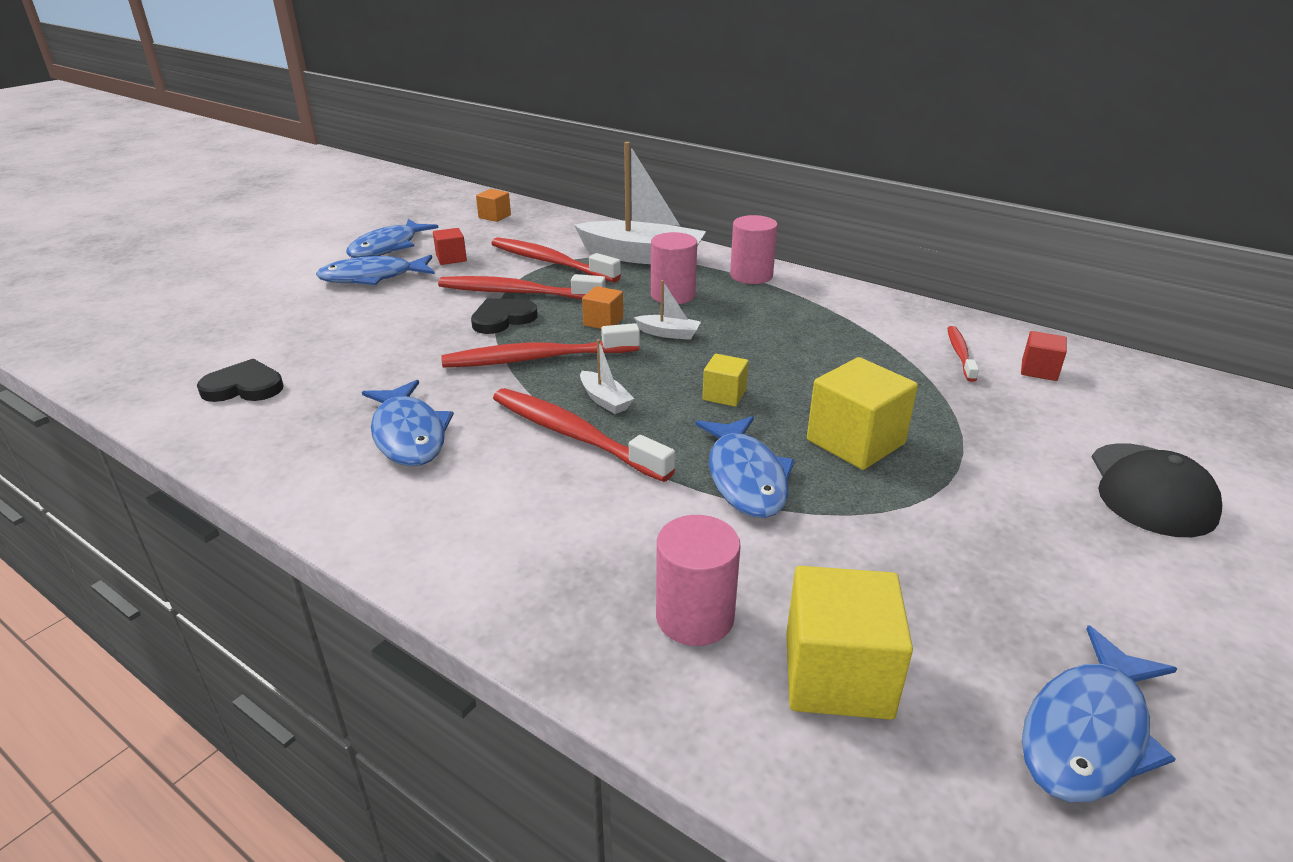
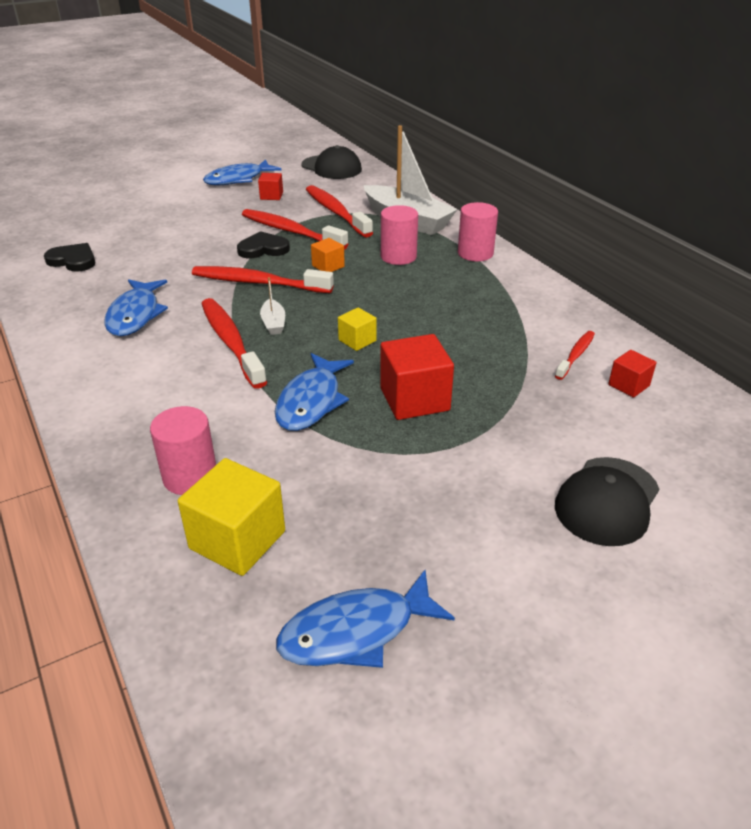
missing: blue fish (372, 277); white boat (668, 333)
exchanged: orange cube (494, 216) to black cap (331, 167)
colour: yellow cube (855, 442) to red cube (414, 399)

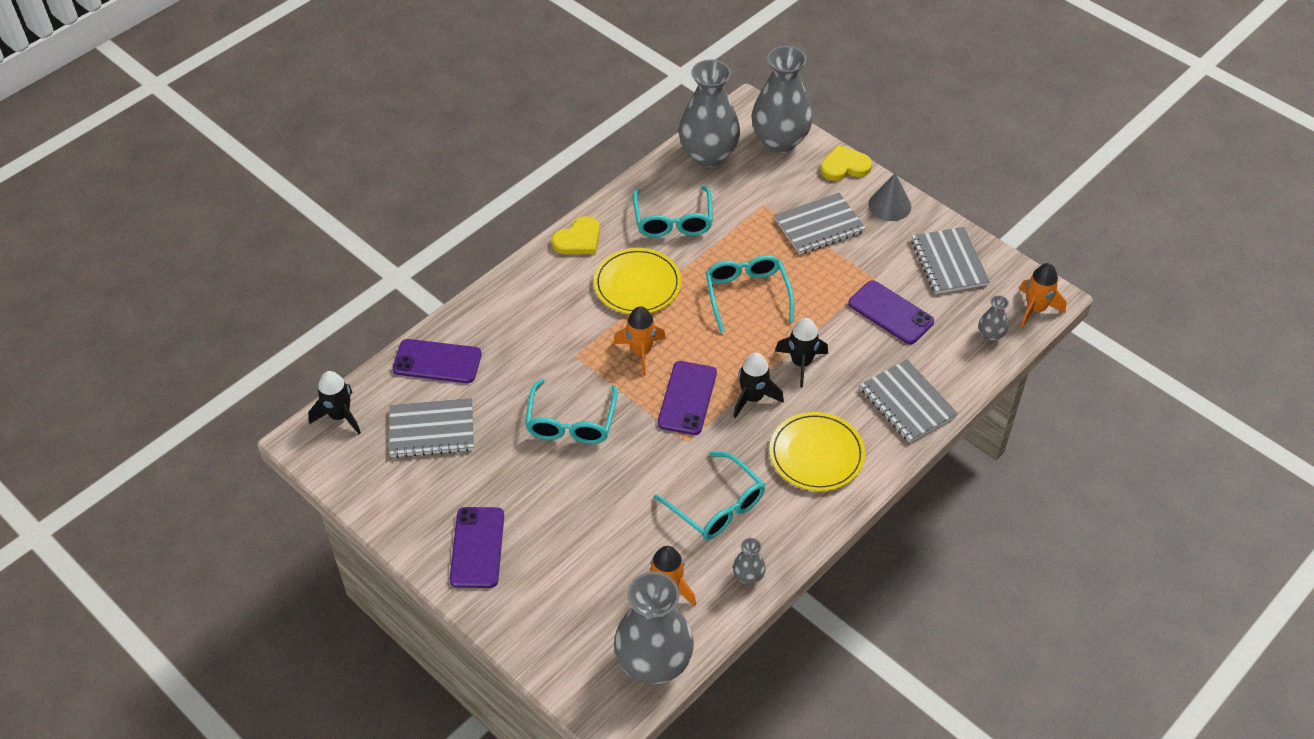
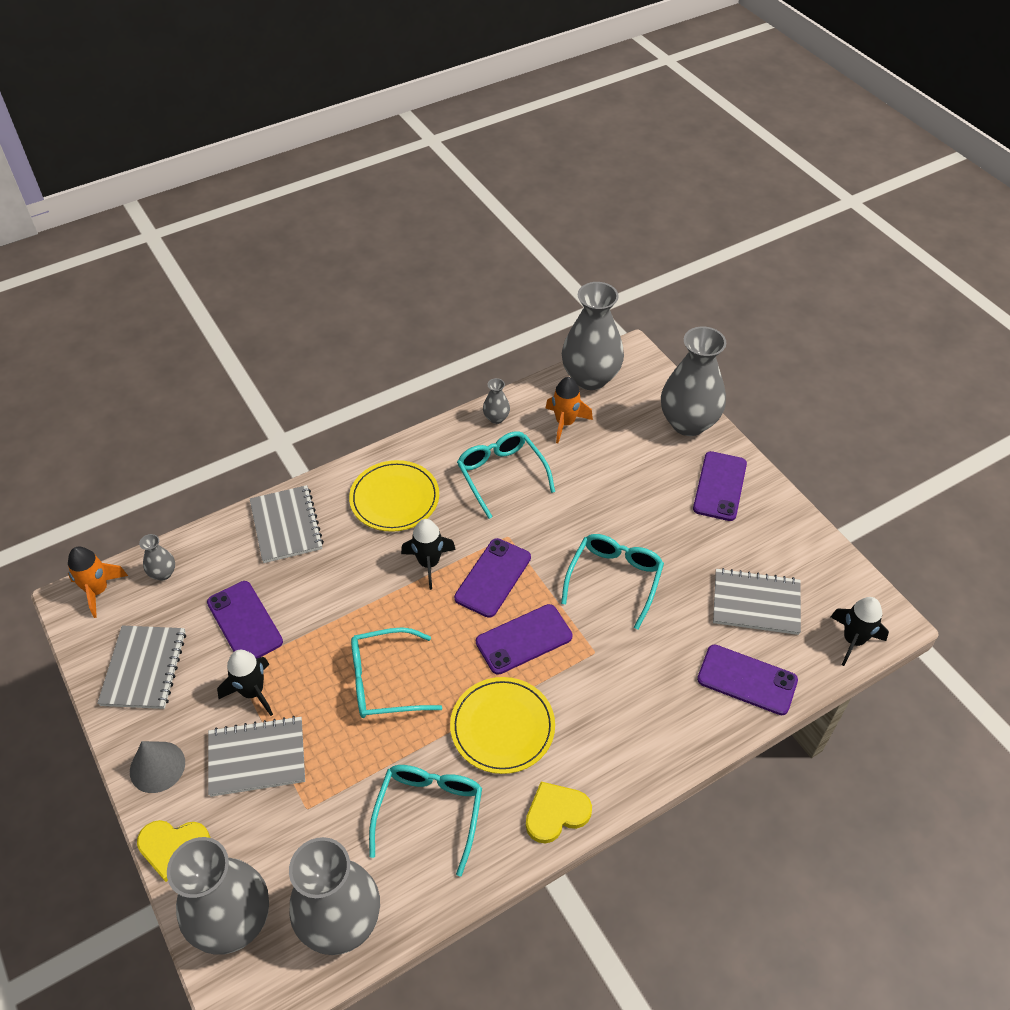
appeared: grey vase (688, 423)
relocated: black rocket (801, 363) to (252, 692)
exchanged: orange rocket (641, 352) to purple phone (524, 639)
spun: turquoise glasses (747, 295) = (384, 681) 75 degrees clockwise

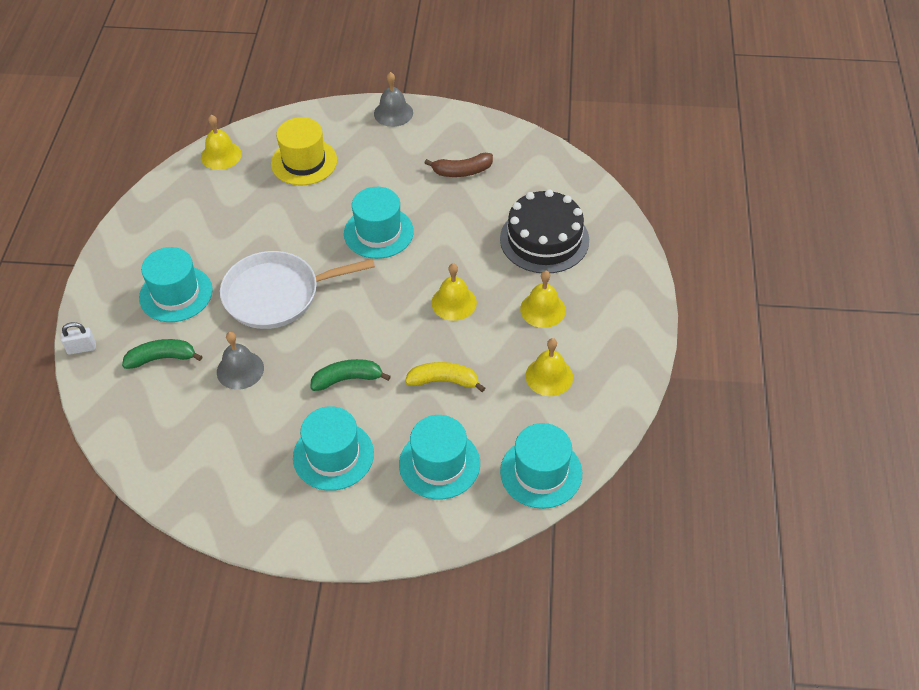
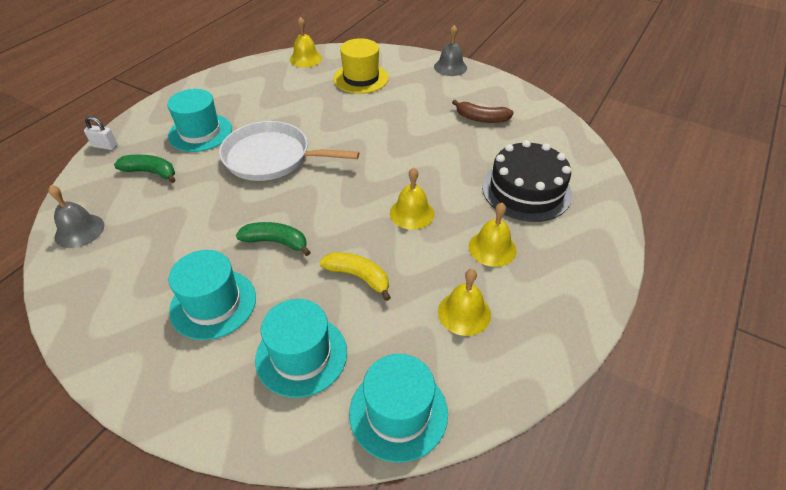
missing: turquoise hat (378, 232)
relocated: grey bell (240, 370) to (79, 230)

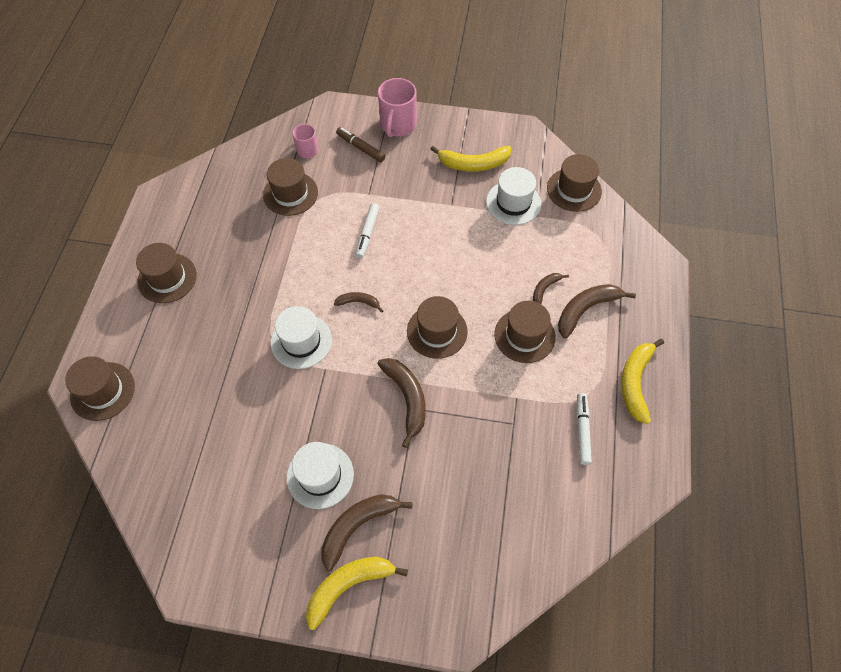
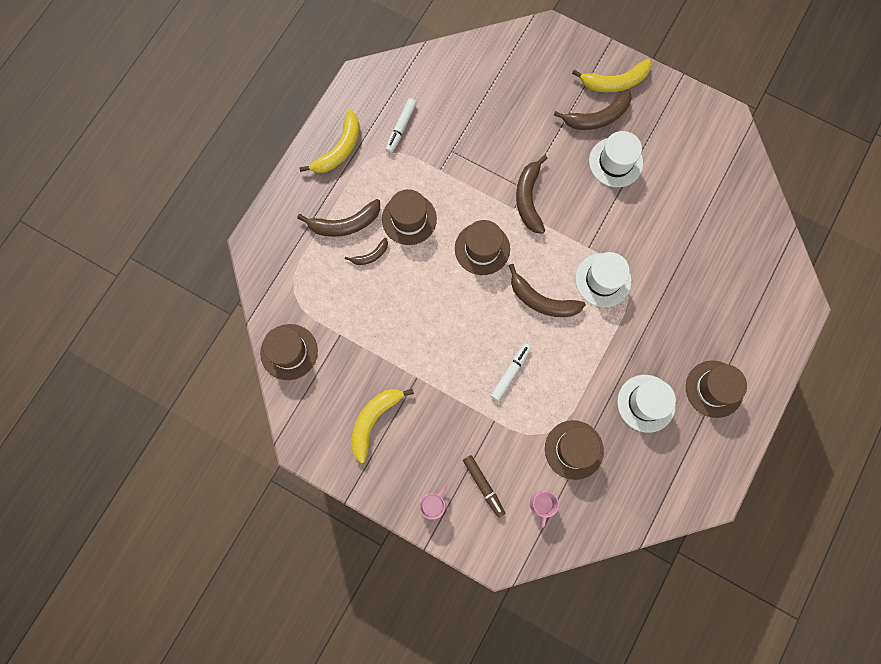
missing: brown hat (102, 391)
relocated: white hat (513, 202) to (646, 403)
spun: yellow banana (473, 164) = (374, 420) 75 degrees counterclockwise
size: brown banana (358, 302) = (541, 300) x1.80; pink mug (397, 125) = (433, 504) x0.59

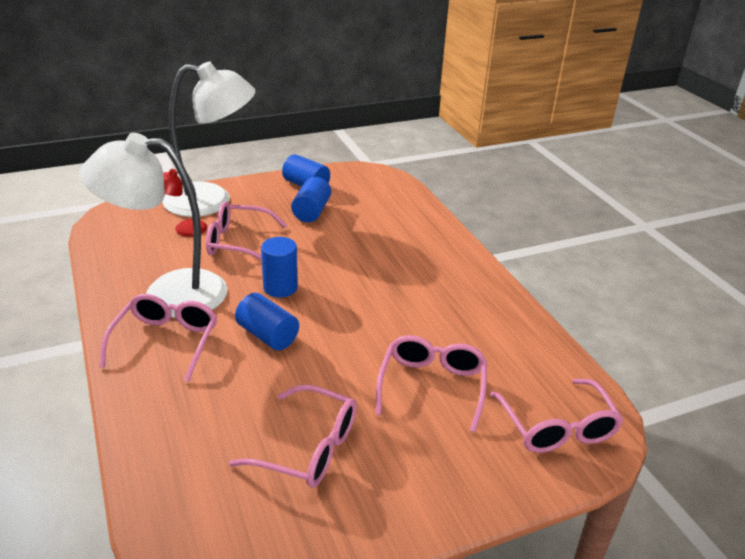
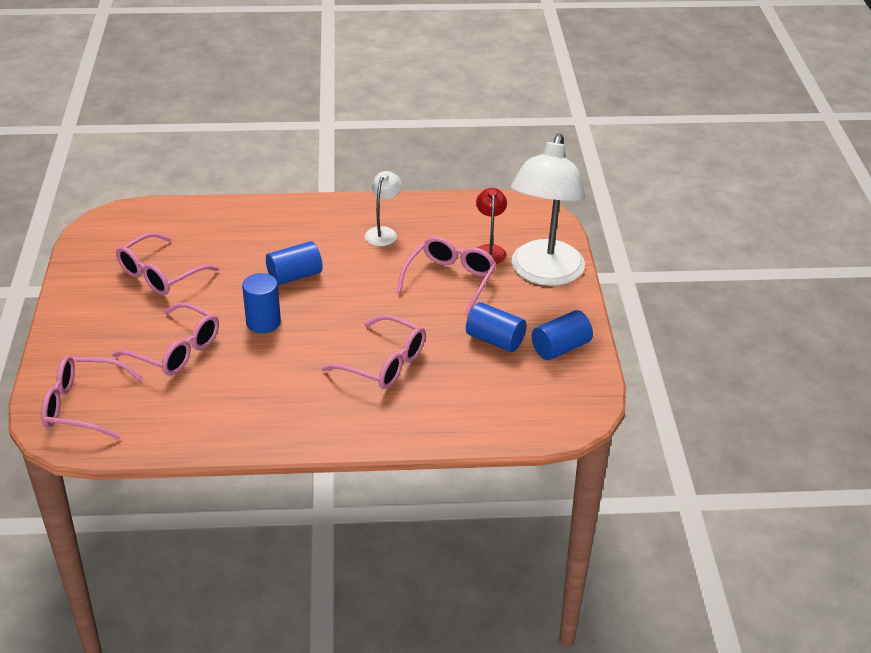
relocated: pink glasses (165, 342) to (384, 363); blue cylinder (280, 287) to (263, 322)
size: white lamp (168, 293) = (383, 232) x0.45

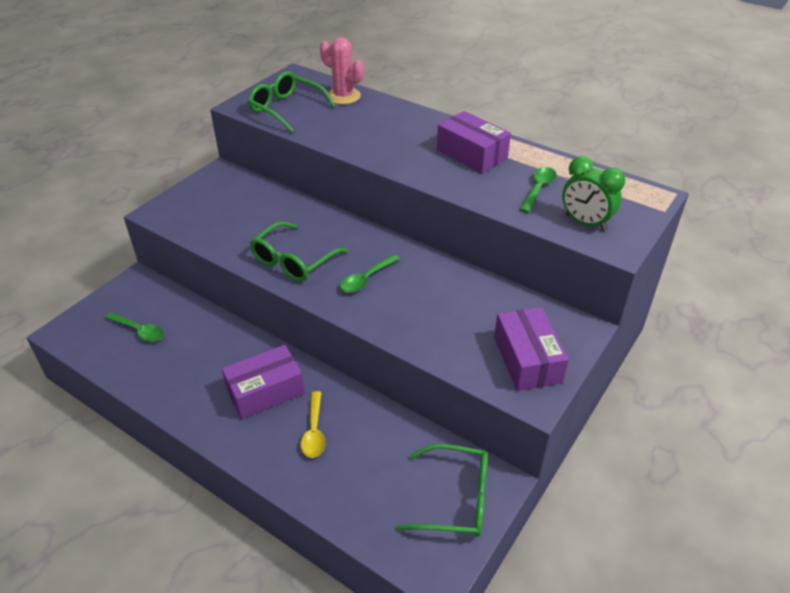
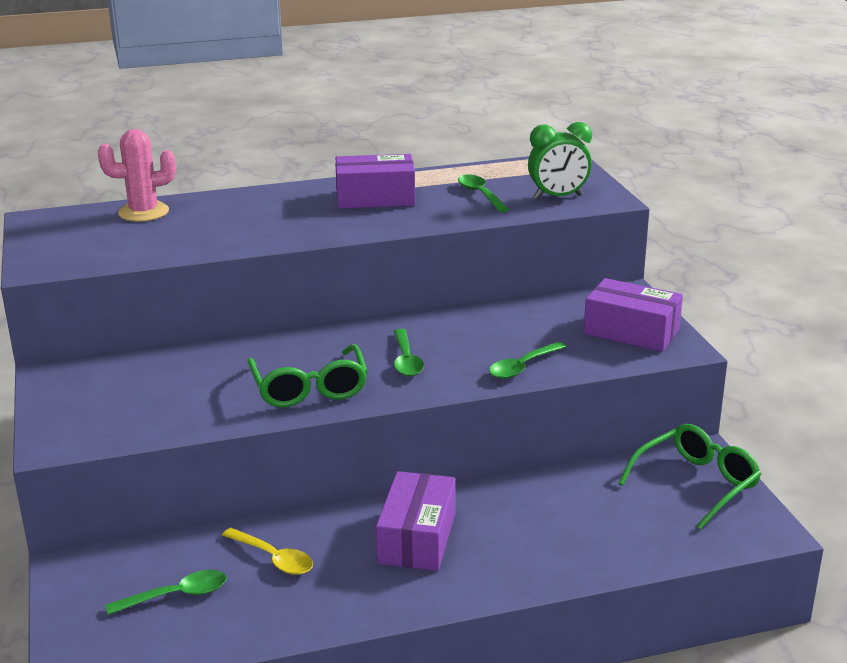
missing: green glasses (286, 109)
appeared: green spoon (523, 367)
relocated: yellow spoon (314, 431) to (273, 558)

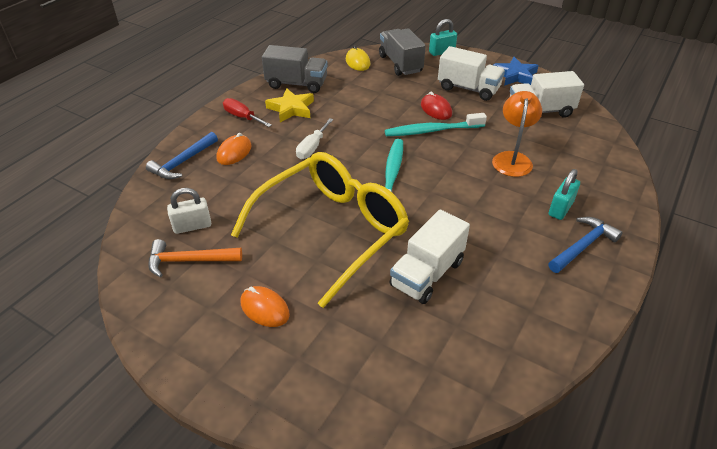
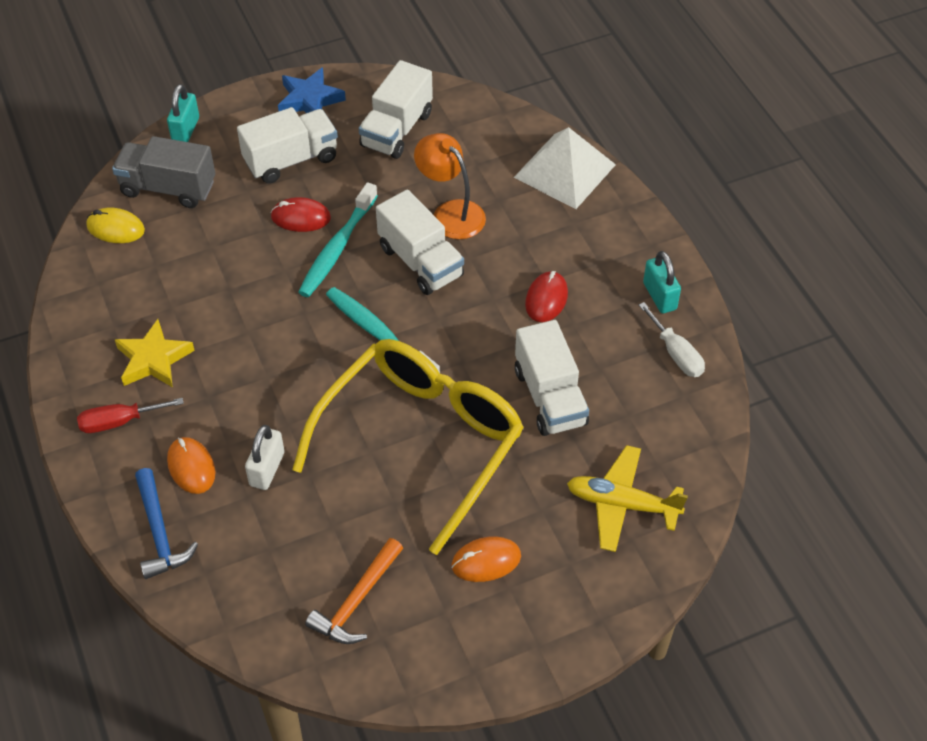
missing: grey truck (296, 84); blue hammer (582, 246)
appeared: white truck (420, 262); white pyramid (565, 170); red mouse (546, 299); yellow plane (622, 504)
relocated: white padlock (192, 226) to (267, 469); white screwdriver (312, 148) to (676, 353); turquoise padlock (560, 208) to (659, 296)
spun: yellow glasses (332, 230) = (421, 441) 45 degrees clockwise

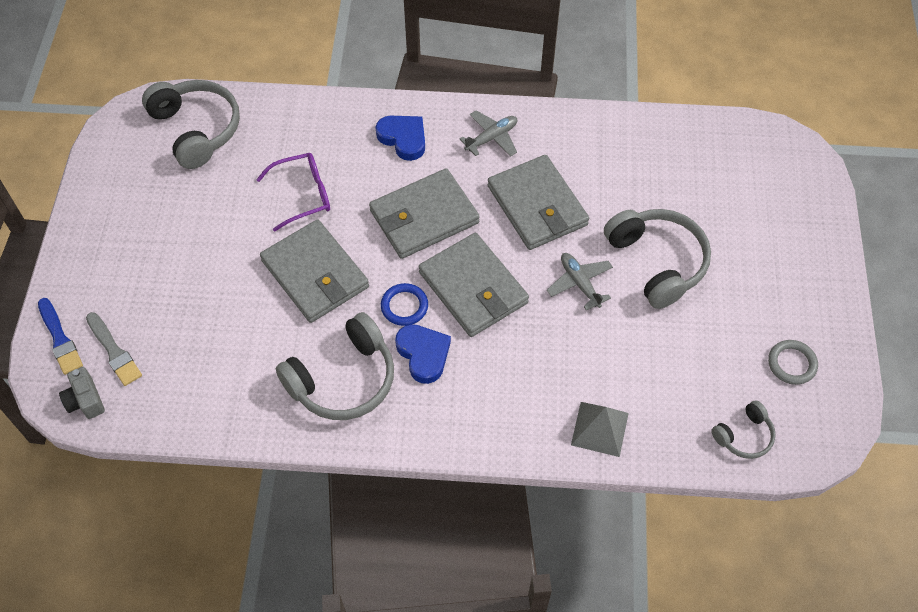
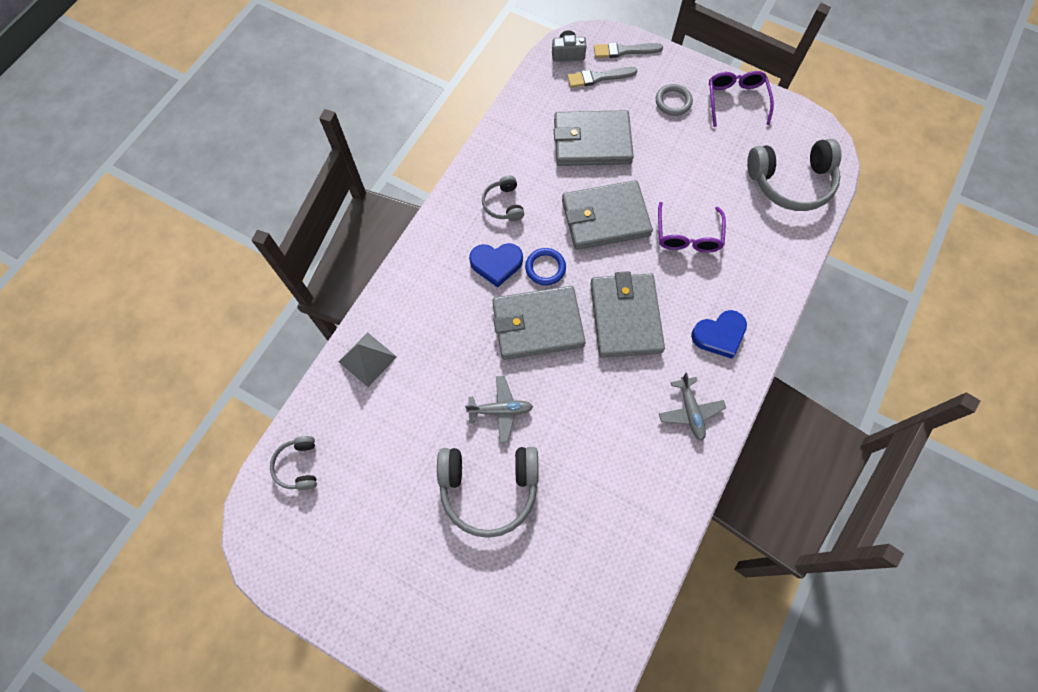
appeared: purple glasses (736, 100)
relocated: grey wallet (537, 206) to (592, 141); grey ring (792, 364) to (673, 102)
colour: blue brush (60, 339) to grey brush (624, 51)
size: grey headphones (343, 379) = (503, 204) x0.52

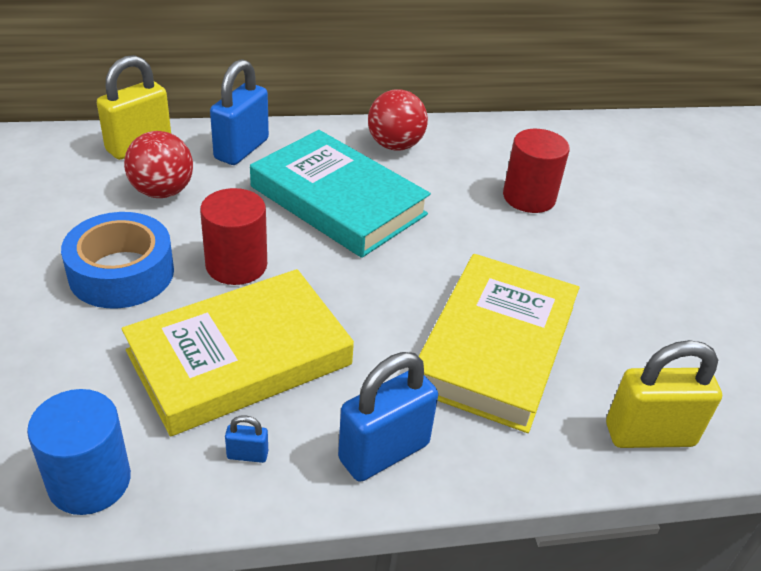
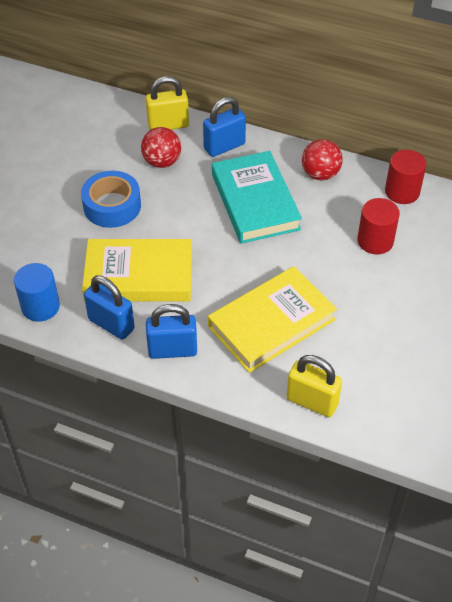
relocated: red cylinder (236, 265) to (402, 192)
size: blue padlock (247, 455) = (111, 324) x2.34

